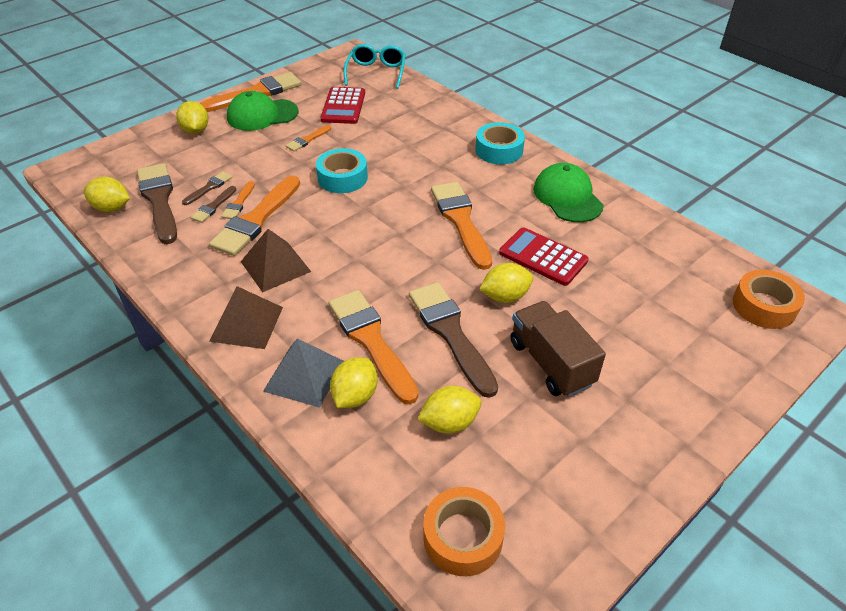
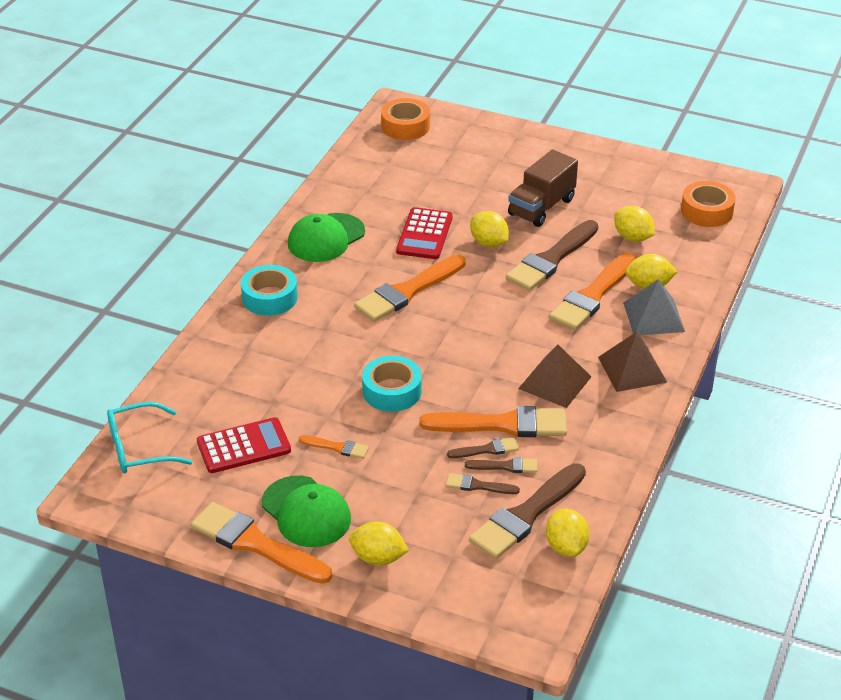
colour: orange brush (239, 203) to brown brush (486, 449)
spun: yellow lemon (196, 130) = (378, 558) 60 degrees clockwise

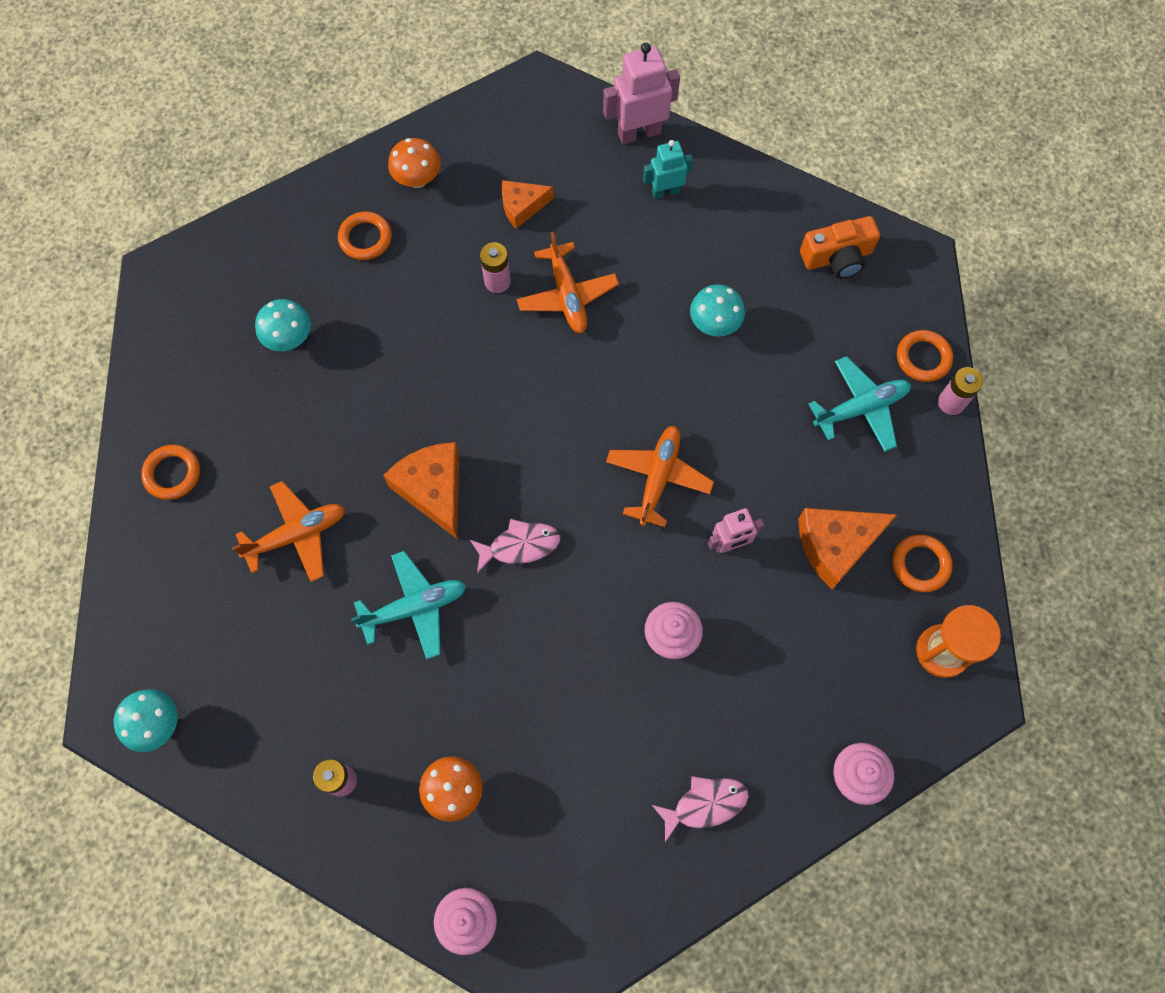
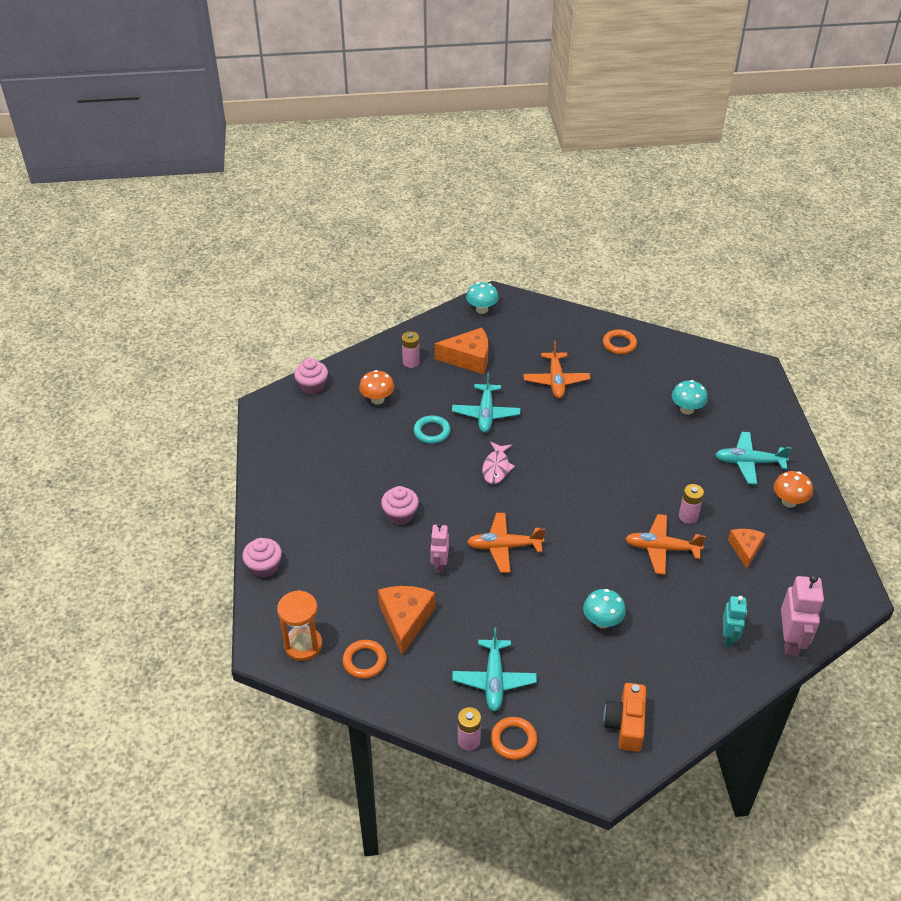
missing: pink fish (705, 804)
appeared: turquoise ring (432, 432)
relocated: orange cheese (433, 490) to (468, 358)
exchanged: orange ring (365, 238) to turquoise plane (749, 462)
spun: orange plane (658, 477) = (504, 547) 135 degrees clockwise

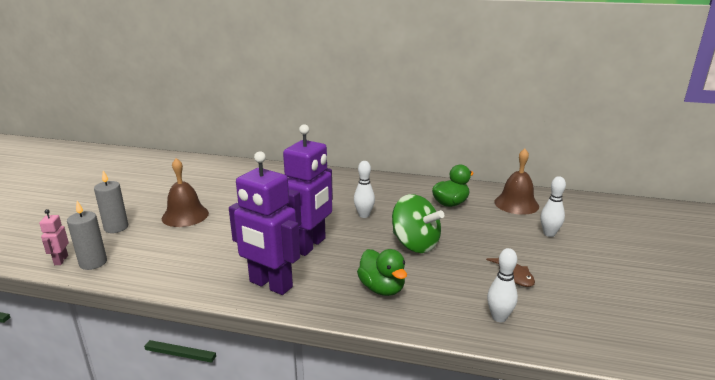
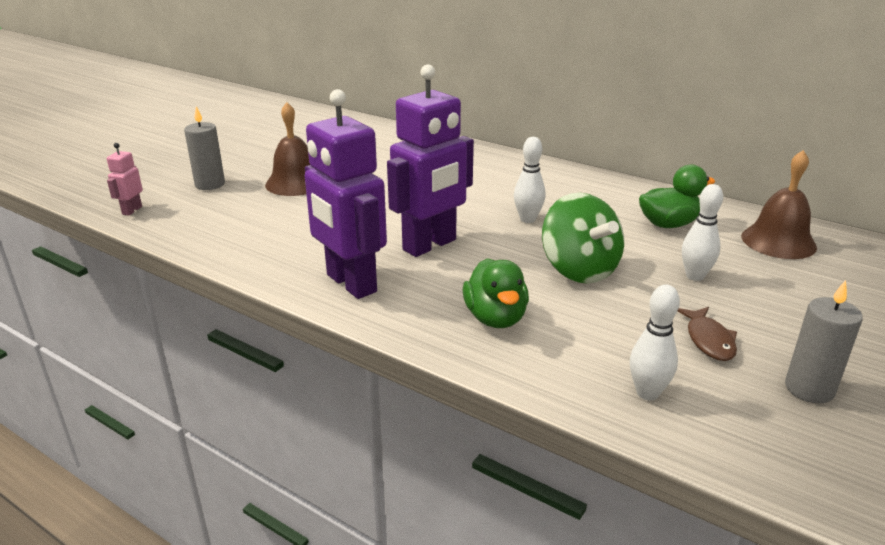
relocated: grey candle (93, 263) to (809, 389); white bowling pin (549, 234) to (695, 276)

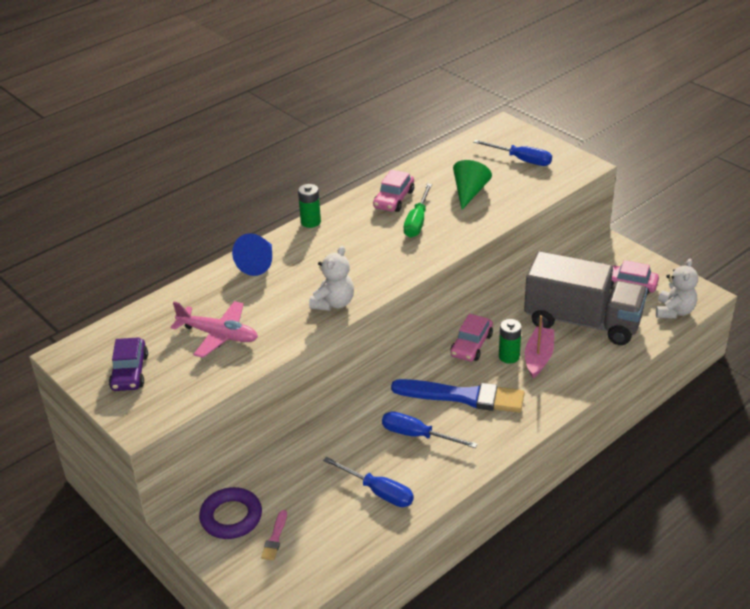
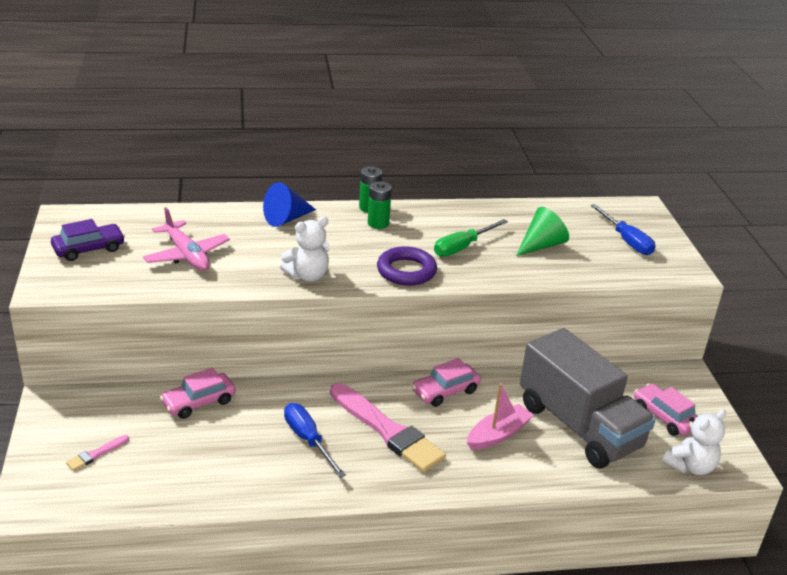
missing: blue screwdriver (378, 492)
relocated: purple ring (231, 517) to (406, 271); pink car (394, 199) to (199, 402); green battery (509, 356) to (378, 223)
colour: blue brush (463, 397) to pink brush (387, 430)
spun: purple car (130, 372) = (89, 249) 150 degrees counterclockwise

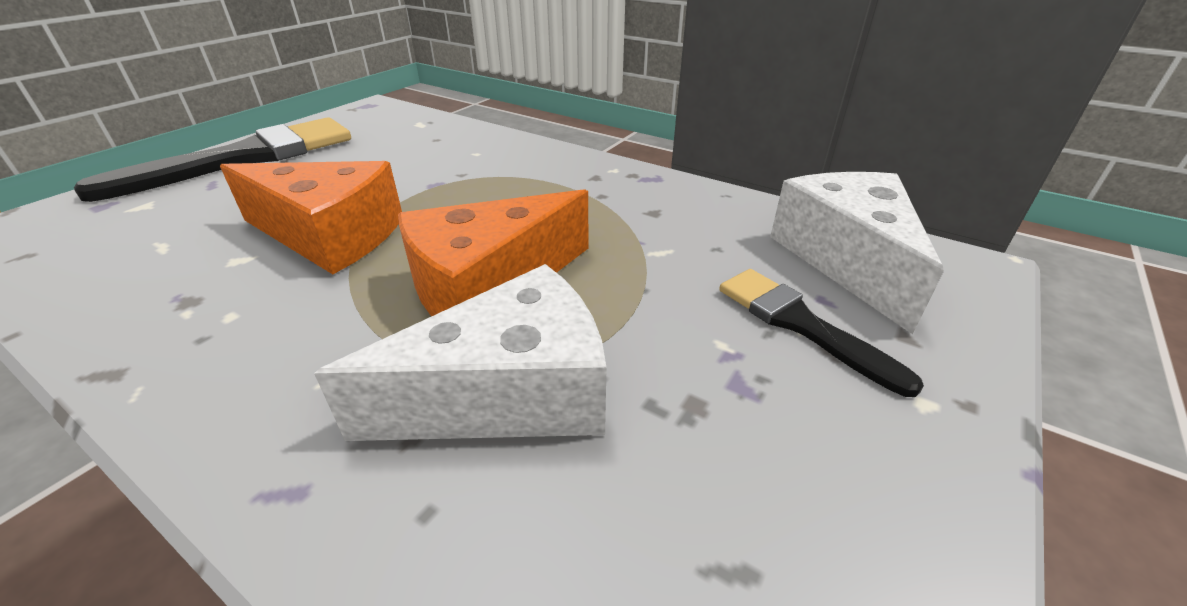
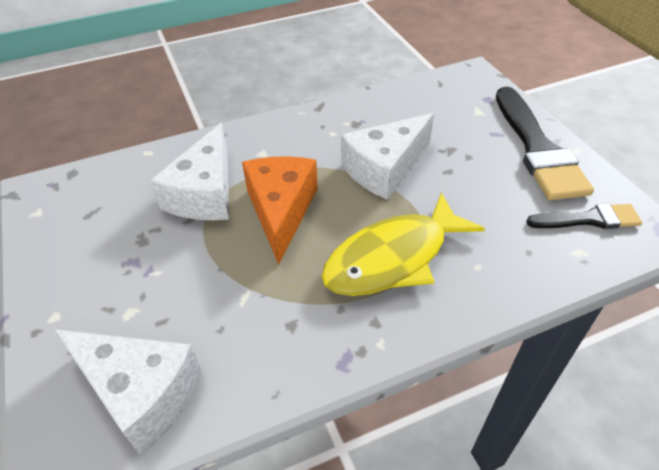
appeared: yellow fish (393, 258)
relocated: black brush (800, 324) to (589, 219)
colour: orange cheese (330, 235) to white cheese (384, 168)

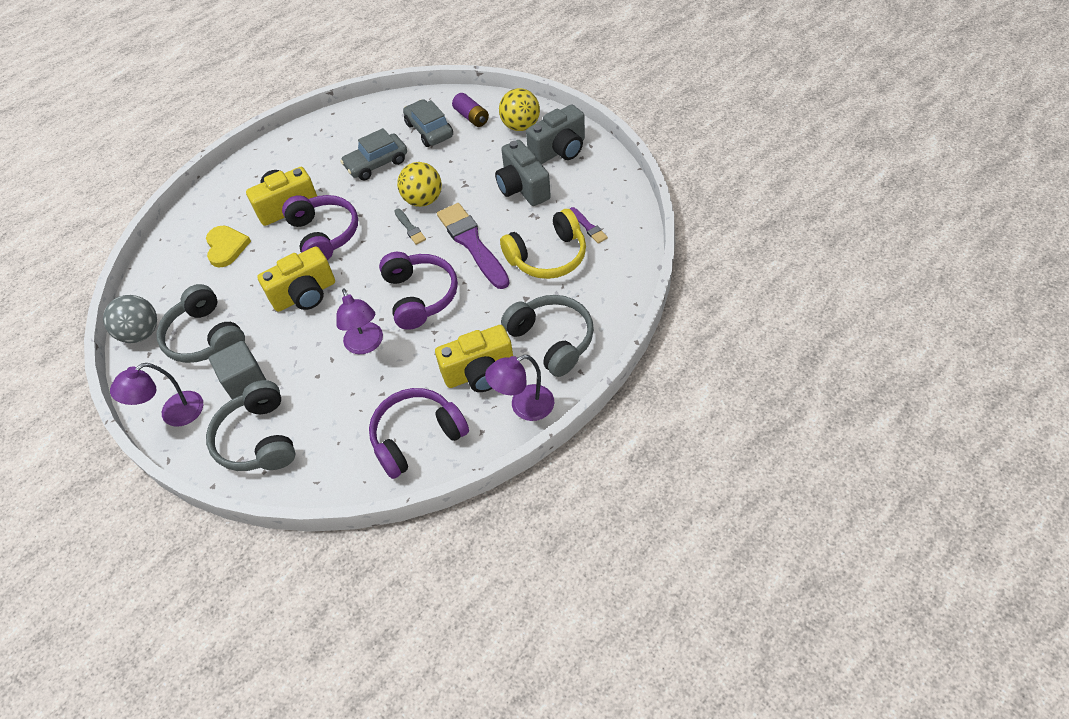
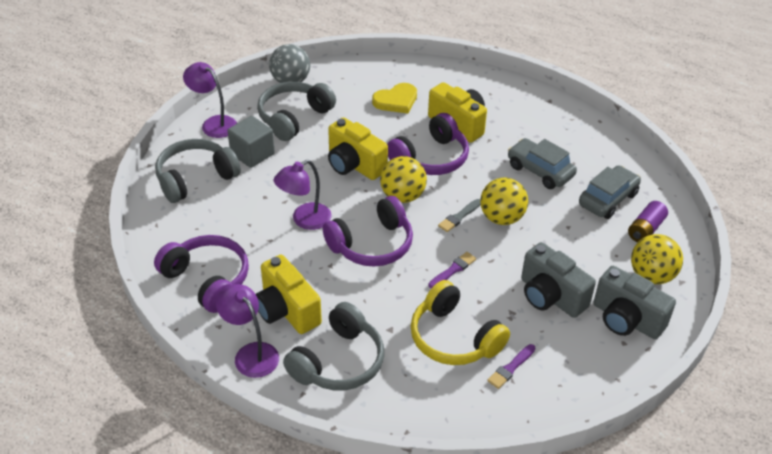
appeared: yellow ball (402, 196)
spun: grey camera (522, 188) = (550, 296) 90 degrees counterclockwise
size: purple brush (472, 243) = (453, 270) x0.46

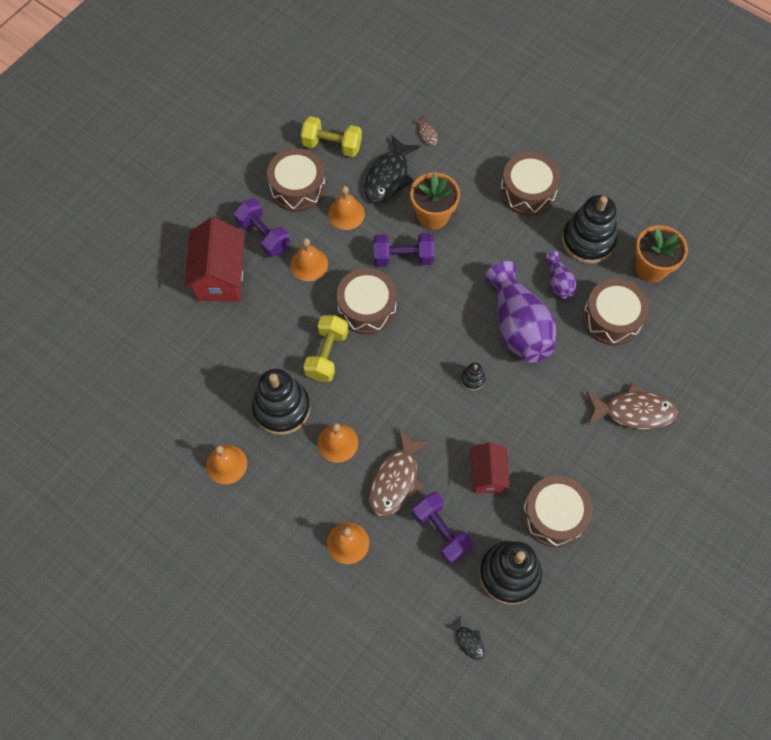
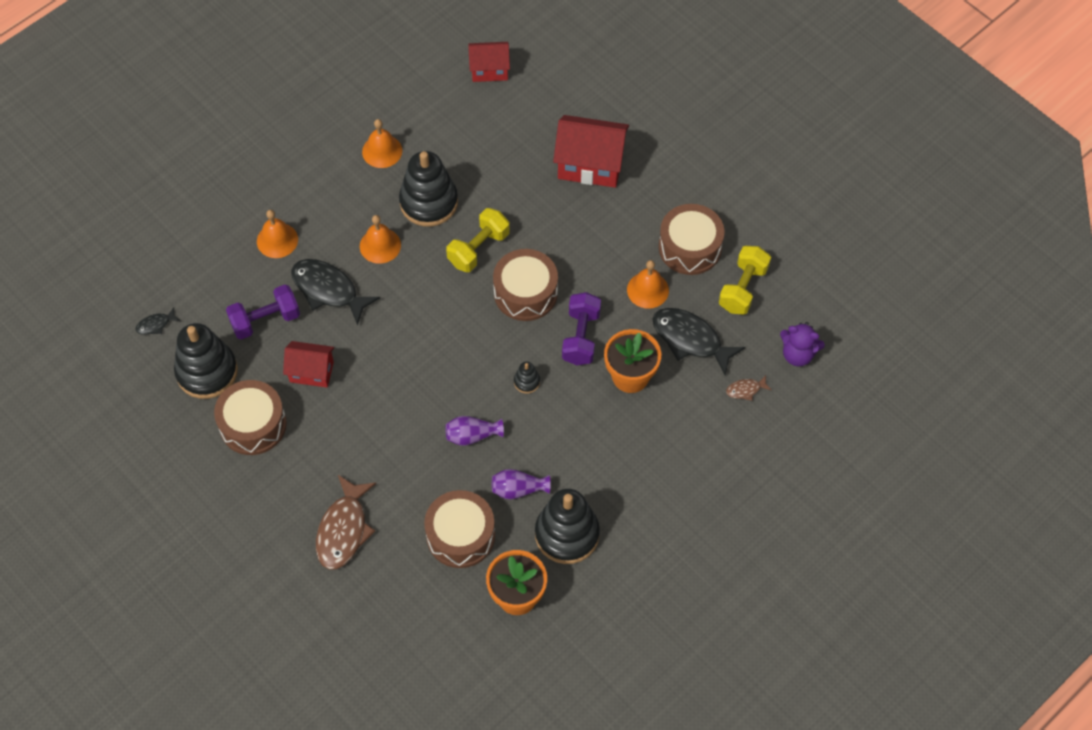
missing: purple dumbbell (263, 235); orange bell (309, 264); brown drum (527, 191)
appeared: red house (489, 70); purple teddy bear (797, 354)
relocated: black stacking toy (472, 379) to (527, 382)
colour: brown fish (396, 480) to black fish (328, 290)
spun: yellow dumbbell (327, 355) = (478, 249) 75 degrees counterclockwise
size: purple vase (518, 326) = (472, 436) x0.48

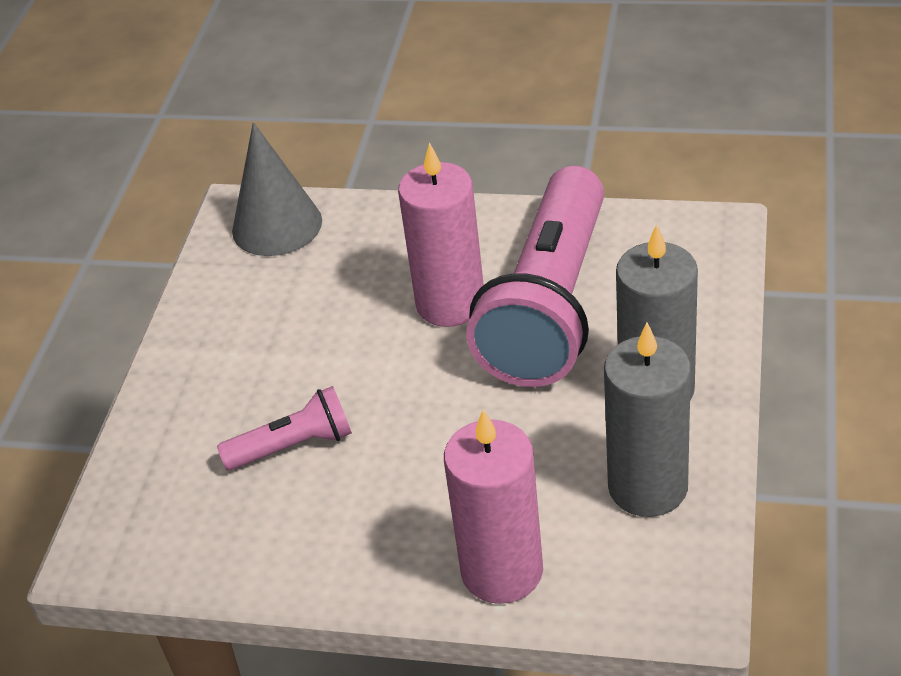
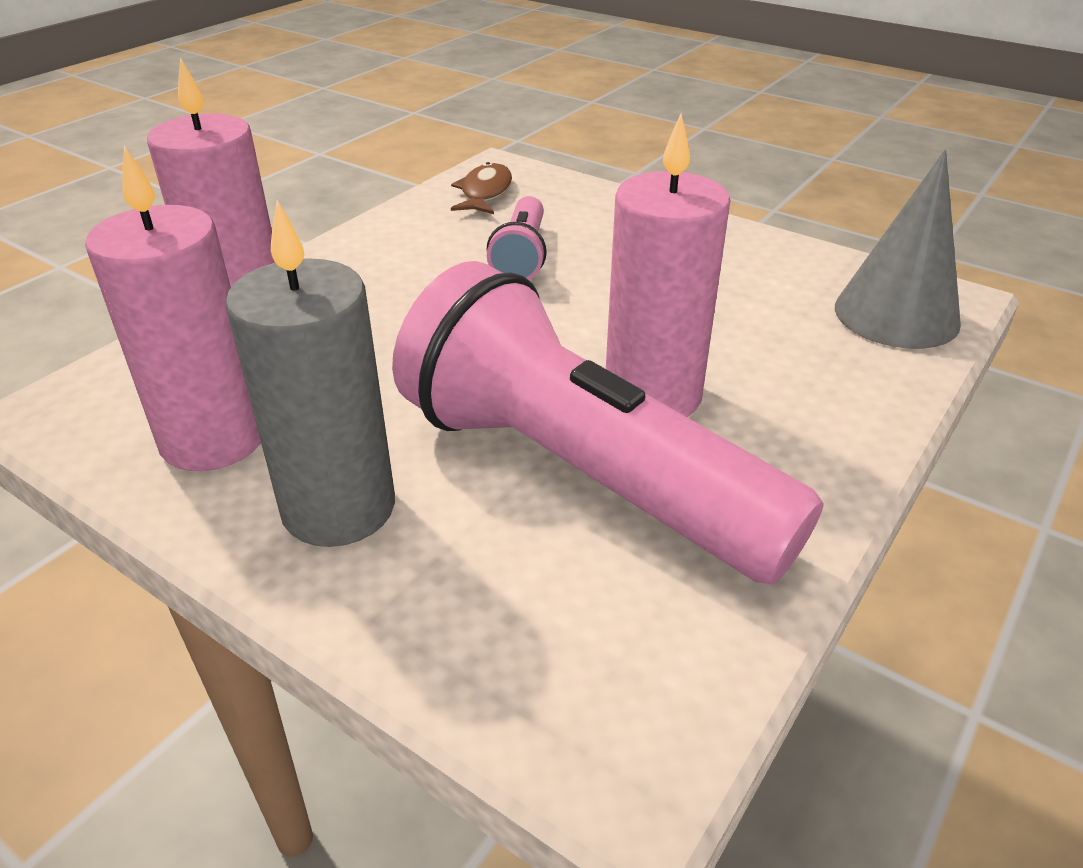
appeared: brown fish (485, 193)
colour: grey candle (648, 487) to pink candle (213, 439)

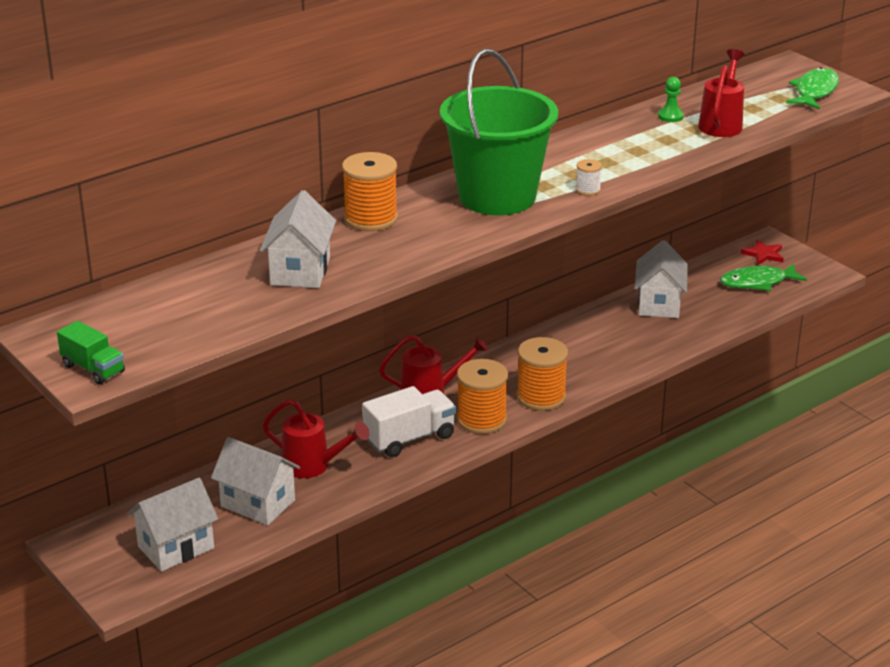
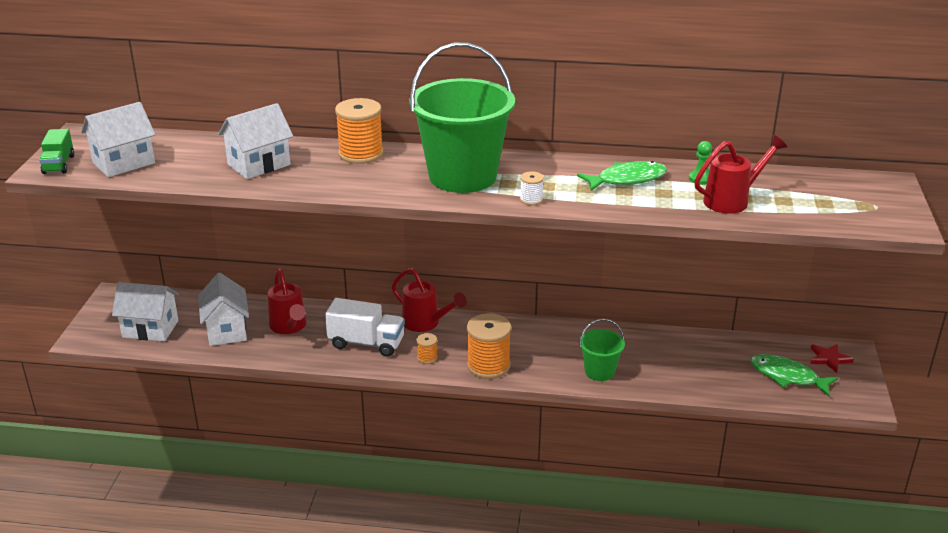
appeared: green bucket (599, 371)
relocated: white house (659, 304) to (123, 163); green fish (814, 91) to (627, 179)
size: orange spool (481, 419) = (427, 357) x0.48

